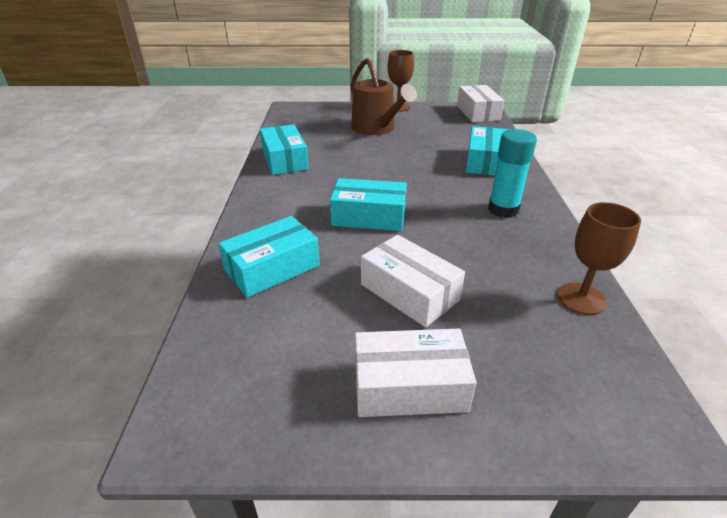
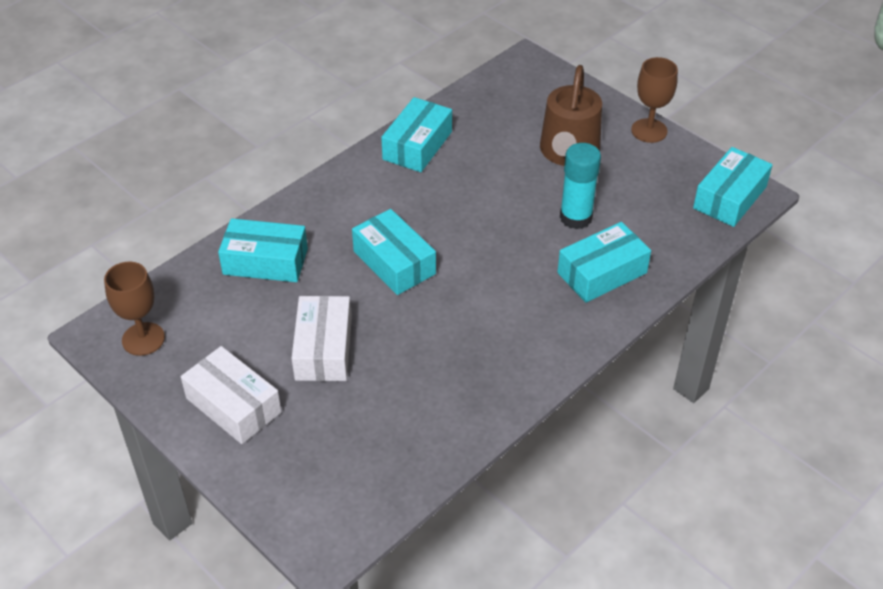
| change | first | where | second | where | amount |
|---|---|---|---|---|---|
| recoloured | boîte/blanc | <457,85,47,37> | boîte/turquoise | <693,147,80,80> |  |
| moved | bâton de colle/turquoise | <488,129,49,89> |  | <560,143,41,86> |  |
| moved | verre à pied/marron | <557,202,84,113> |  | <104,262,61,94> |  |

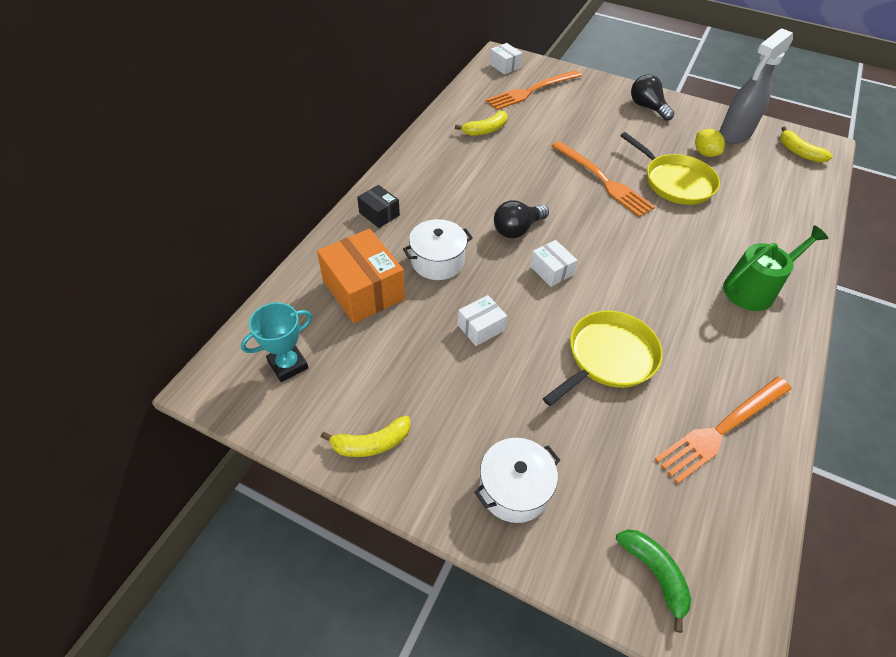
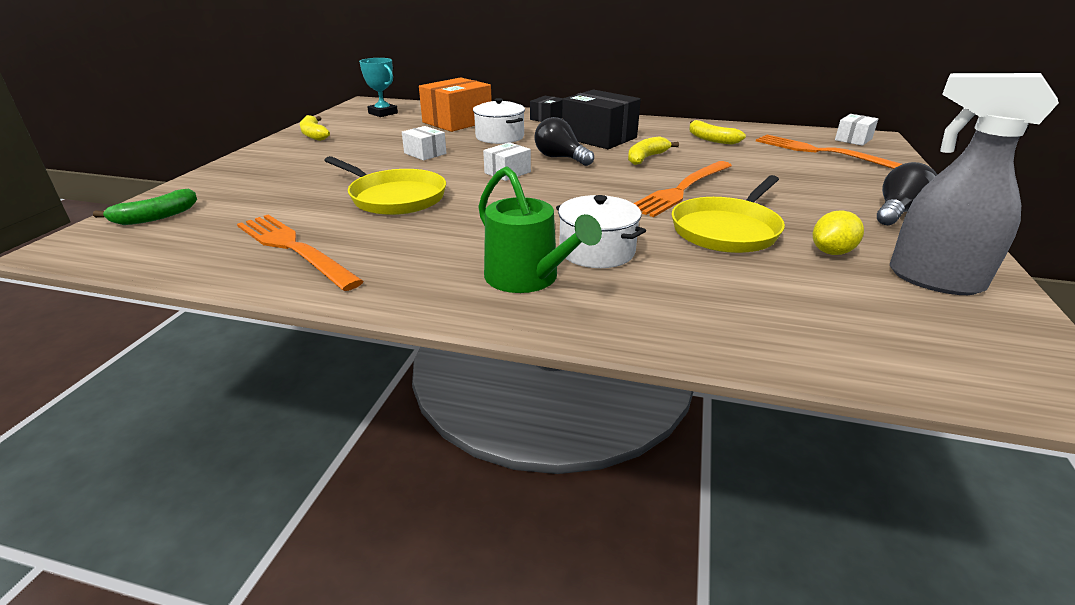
| change | first | where | second | where | amount |
|---|---|---|---|---|---|
| moved | marmite/blanc | <474,438,86,85> |  | <556,195,90,73> |  |
| moved | banane/jaune | <780,126,53,37> |  | <628,136,51,29> |  |
| added |  |  | boîte/noir | <562,89,79,60> |  |

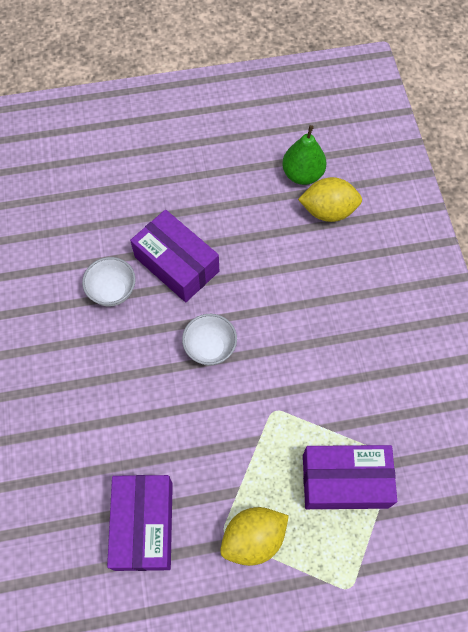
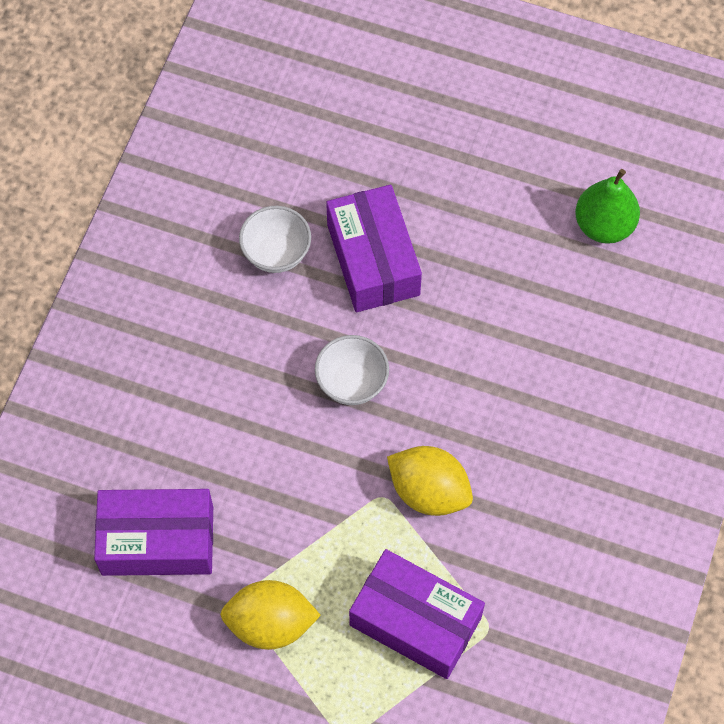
| change | first | where | second | where | amount |
|---|---|---|---|---|---|
| turned | boîte/violet | <107,475,66,96> |  | <94,489,119,87> | 60 degrees clockwise |
| moved | citron/jaune | <298,177,64,45> |  | <387,446,86,70> |  |

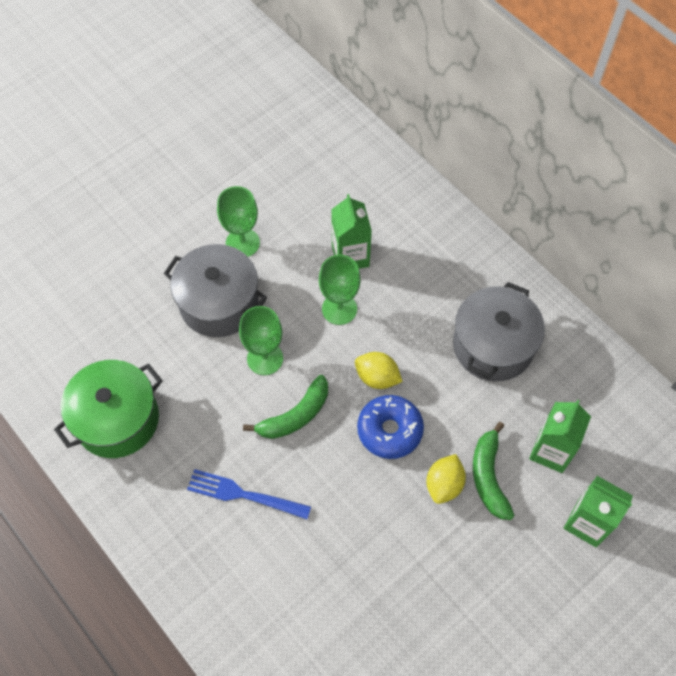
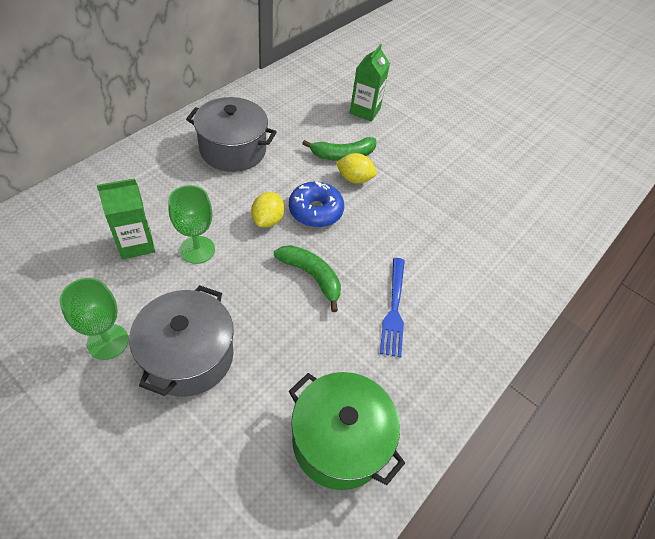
| change | first | where | second | where | amount |
|---|---|---|---|---|---|
| removed | verre à pied/vert | <239,306,44,69> |  |  |  |
| removed | brique de lait/vert | <529,400,62,73> |  |  |  |

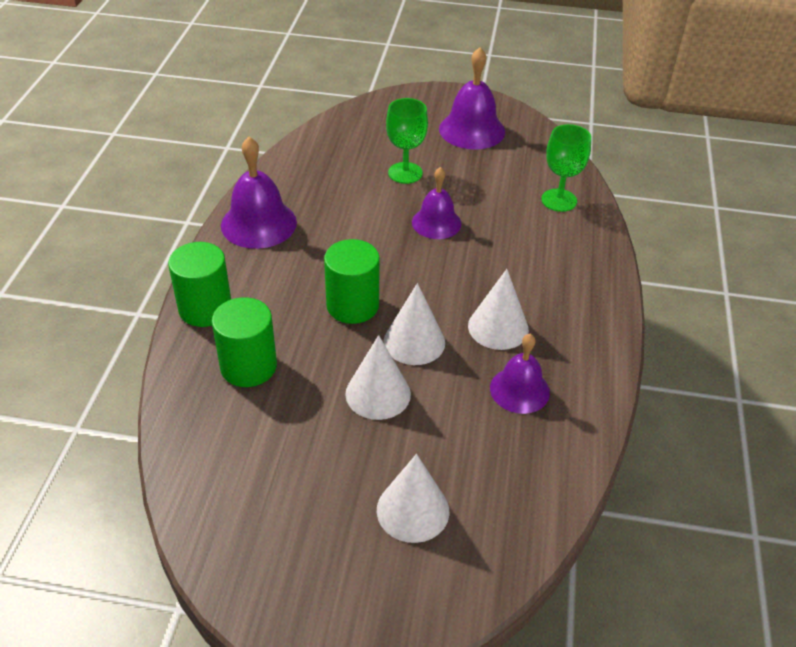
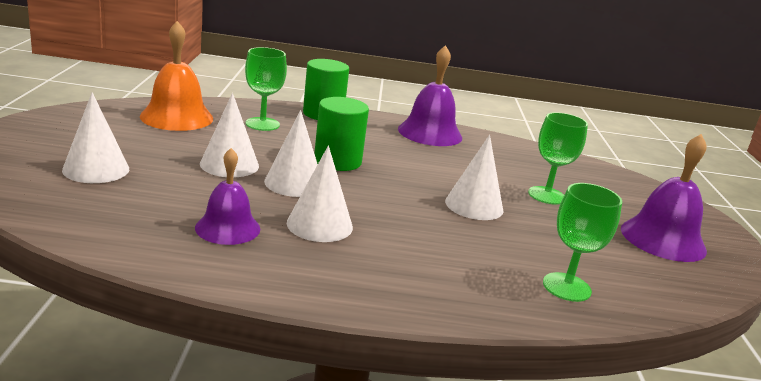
| change | first | where | second | where | amount |
|---|---|---|---|---|---|
| replaced | cylindre/vert | <212,297,65,90> | verre à pied/vert | <245,47,42,84> |  |
| replaced | cloche/violet | <412,167,50,72> | cône/blanc | <445,135,58,85> |  |
| added |  |  | cloche/orange | <140,21,73,110> |  |

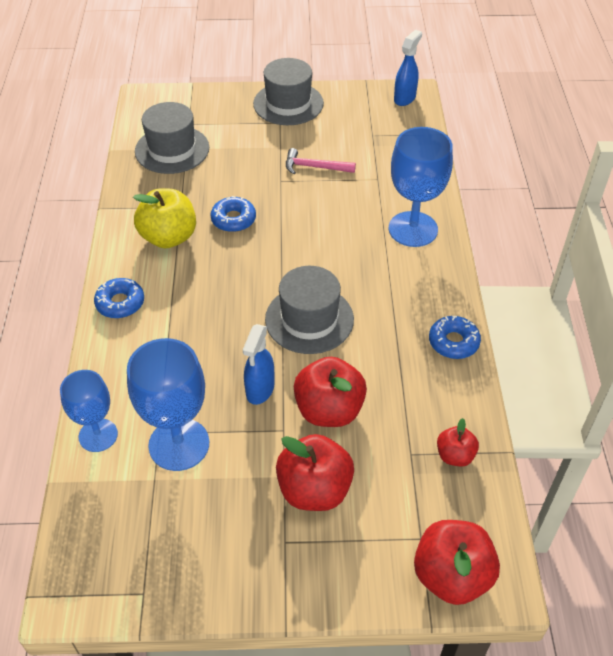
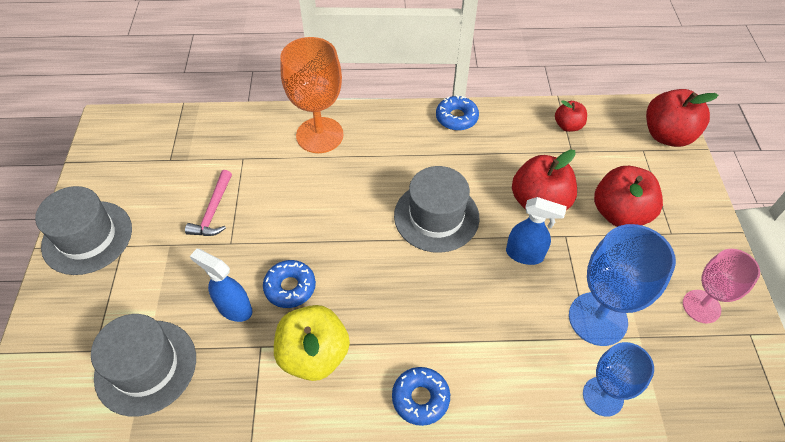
| change | first | where | second | where | amount |
|---|---|---|---|---|---|
| recoloured | verre à pied/bleu | <389,127,64,120> | verre à pied/orange | <280,37,64,116> |  |
| moved | vaporisateur/bleu | <394,30,28,76> |  | <190,249,63,73> |  |
| added |  |  | verre à pied/rose | <683,249,77,74> |  |

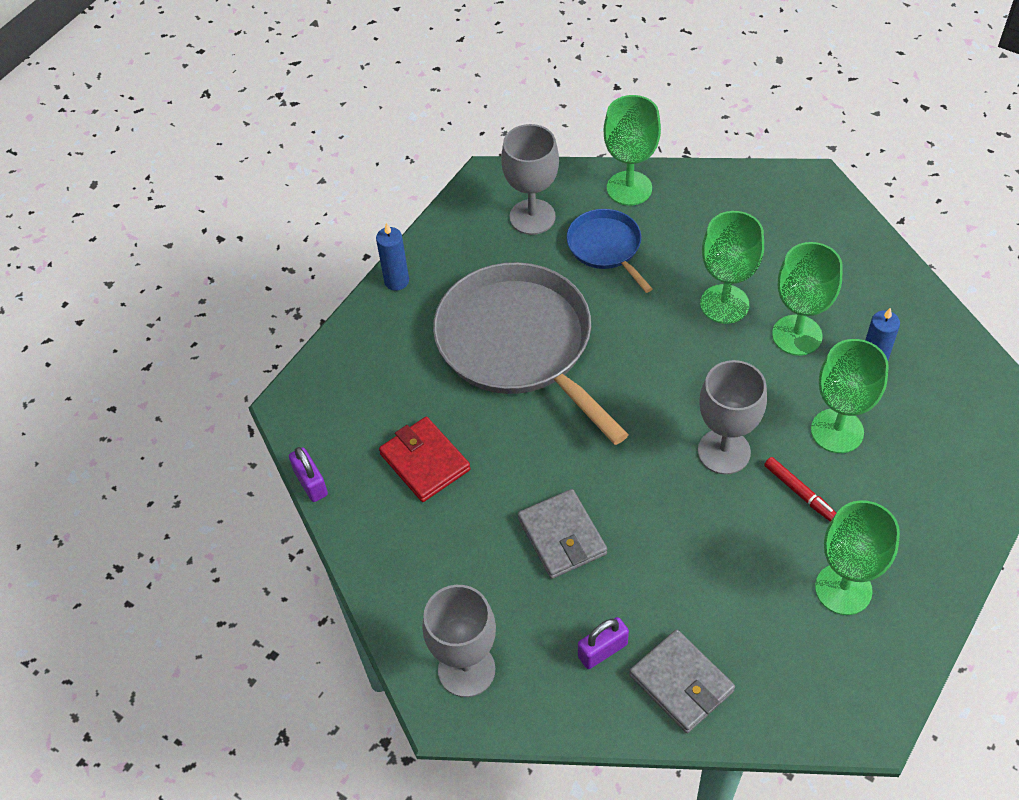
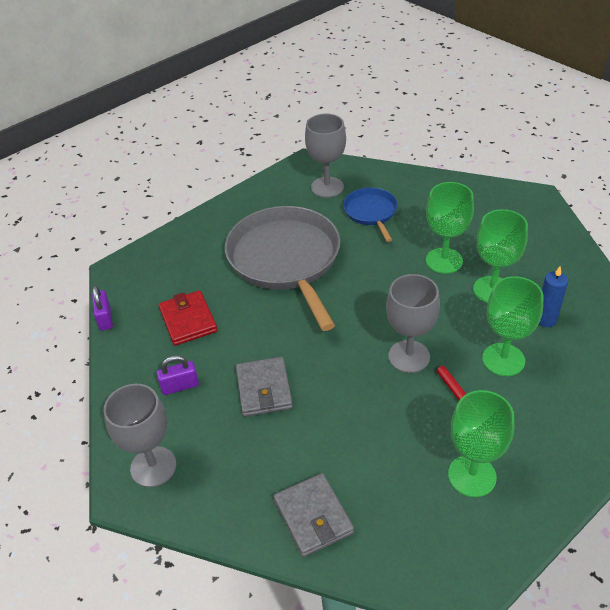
| change | first | where | second | where | amount |
|---|---|---|---|---|---|
| removed | bougie/bleu | <376,223,33,68> |  |  |  |
| moved | cadenas/violet | <578,617,51,52> |  | <156,355,43,40> |  |
| removed | verre à pied/vert | <604,95,57,111> |  |  |  |

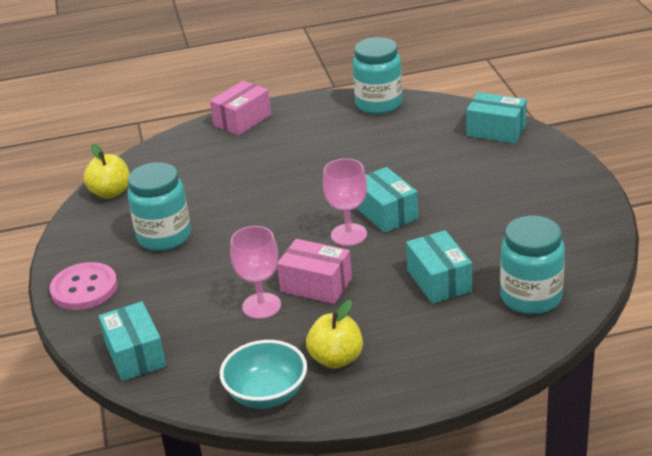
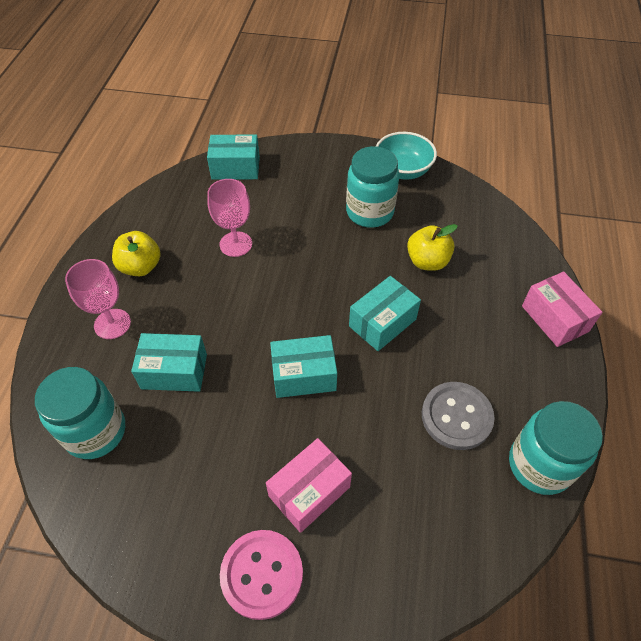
| change | first | where | second | where | amount |
|---|---|---|---|---|---|
| moved | bouton/rose | <50,262,68,48> |  | <220,530,83,90> |  |
| moved | pomme/jaune | <84,144,46,55> |  | <407,224,51,47> |  |
| moved | bol/turquoise | <220,340,87,69> |  | <376,132,61,48> |  |
| moved | boîte/rose | <277,239,75,65> |  | <266,438,86,95> |  |
| moved | verre à pied/rose | <323,158,44,88> |  | <65,259,66,80> |  |
| moved | boîte/turquoise | <466,92,61,52> |  | <349,276,72,75> |  |
| added |  |  | bouton/gris | <422,382,73,68> |  |

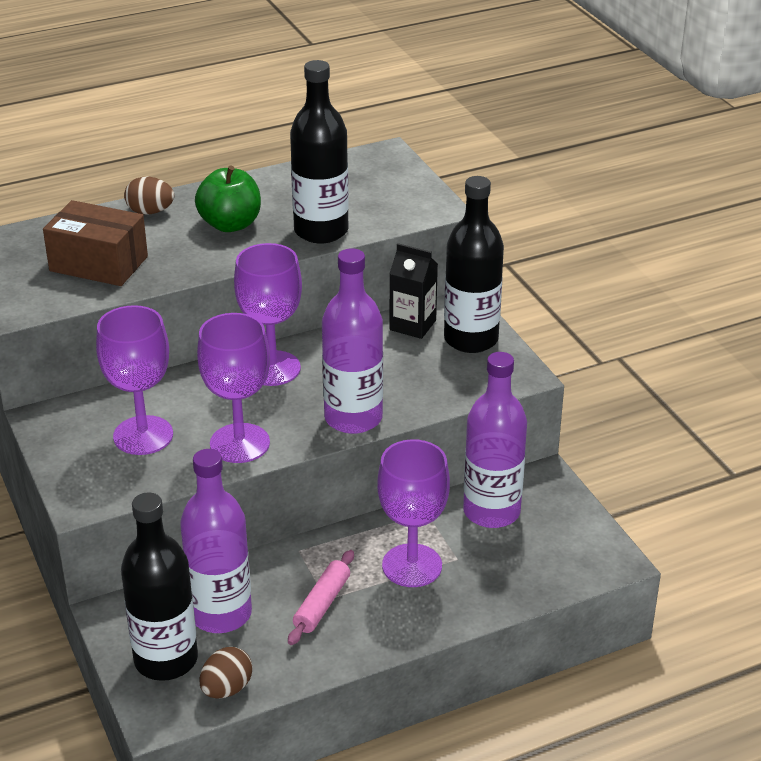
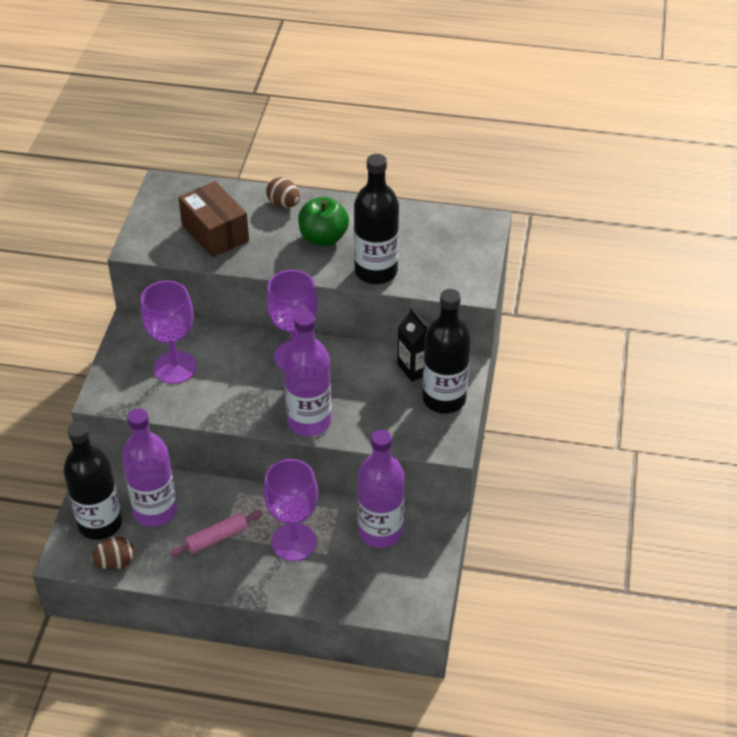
| change | first | where | second | where | amount |
|---|---|---|---|---|---|
| removed | verre à pied/violet | <197,313,73,150> |  |  |  |

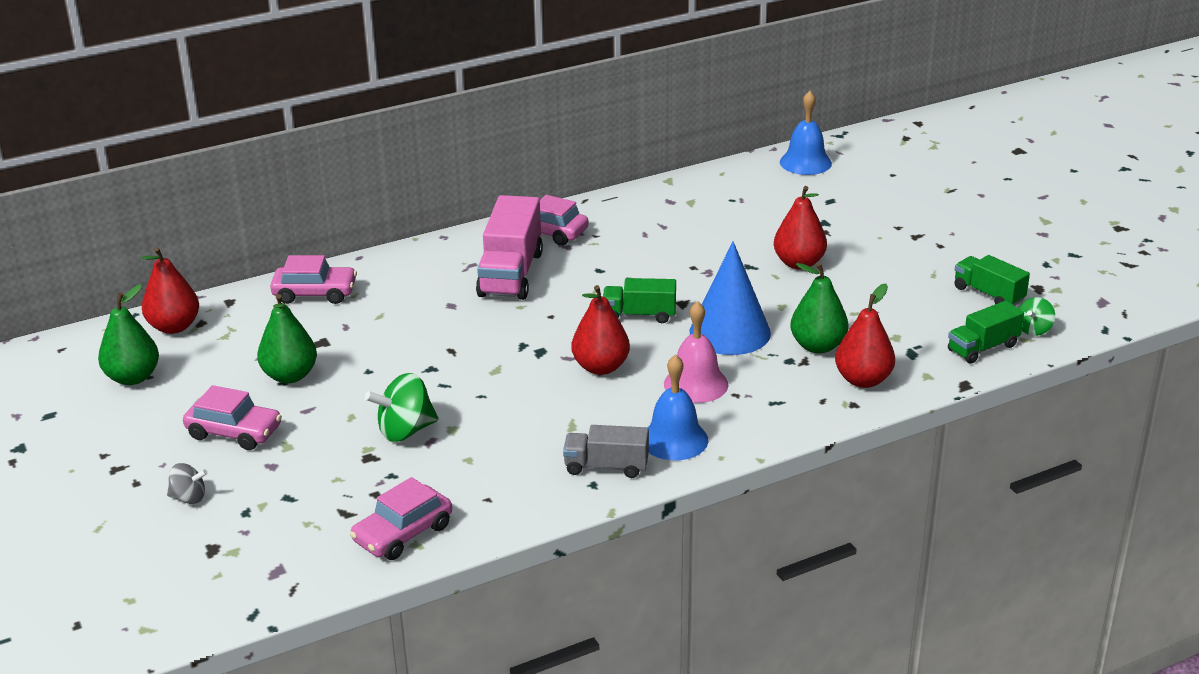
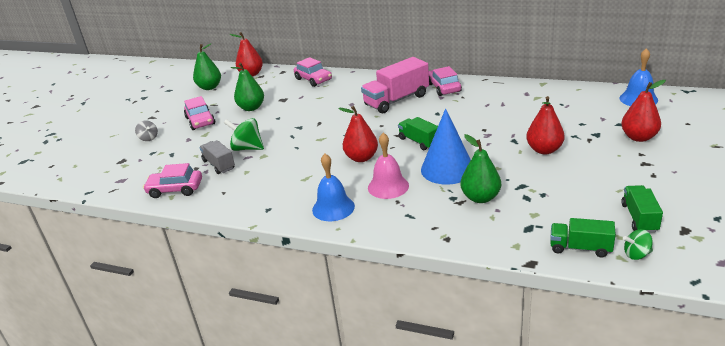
| change | first | where | second | where | amount |
|---|---|---|---|---|---|
| moved | camion/gris | <563,425,86,53> |  | <199,140,36,34> |  |
| moved | poire/rouge | <835,283,60,105> |  | <621,80,45,62> |  |

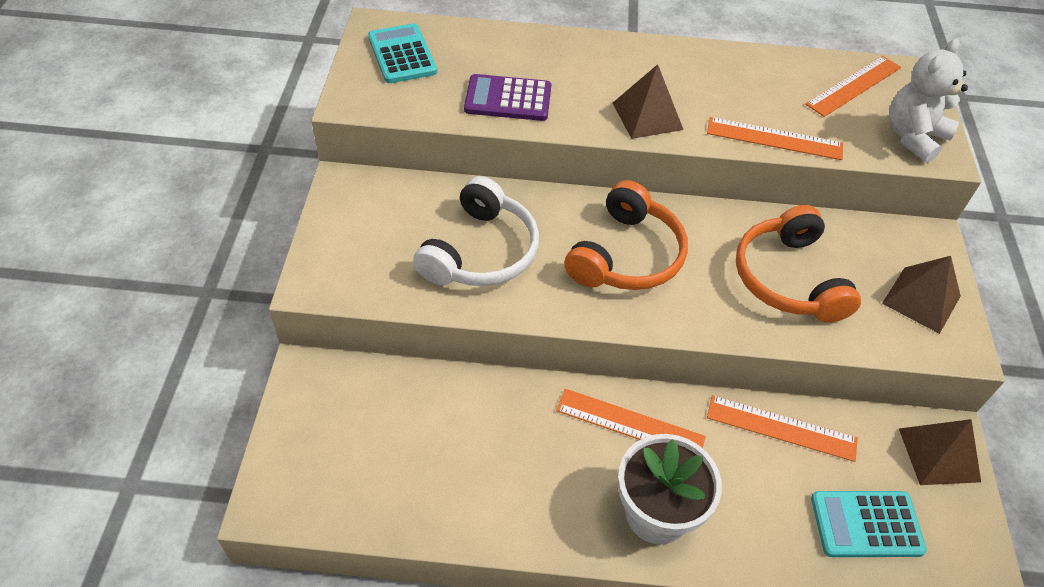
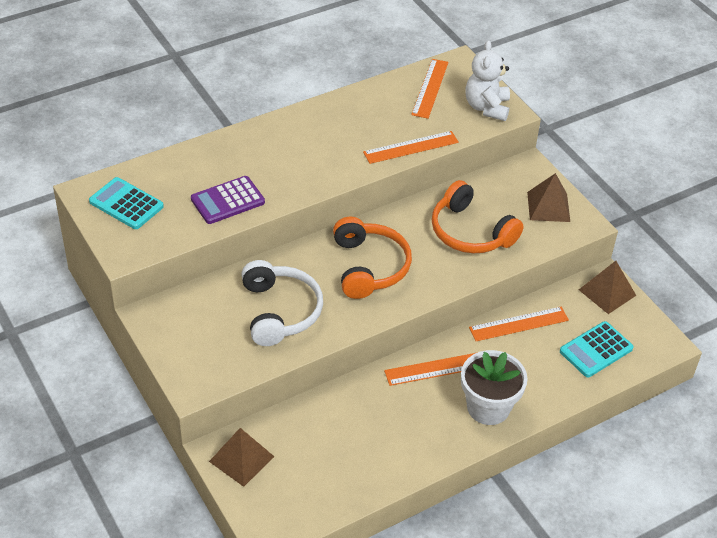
| change | first | where | second | where | amount |
|---|---|---|---|---|---|
| moved | pyramide/marron | <613,64,70,75> |  | <209,428,66,59> |  |

